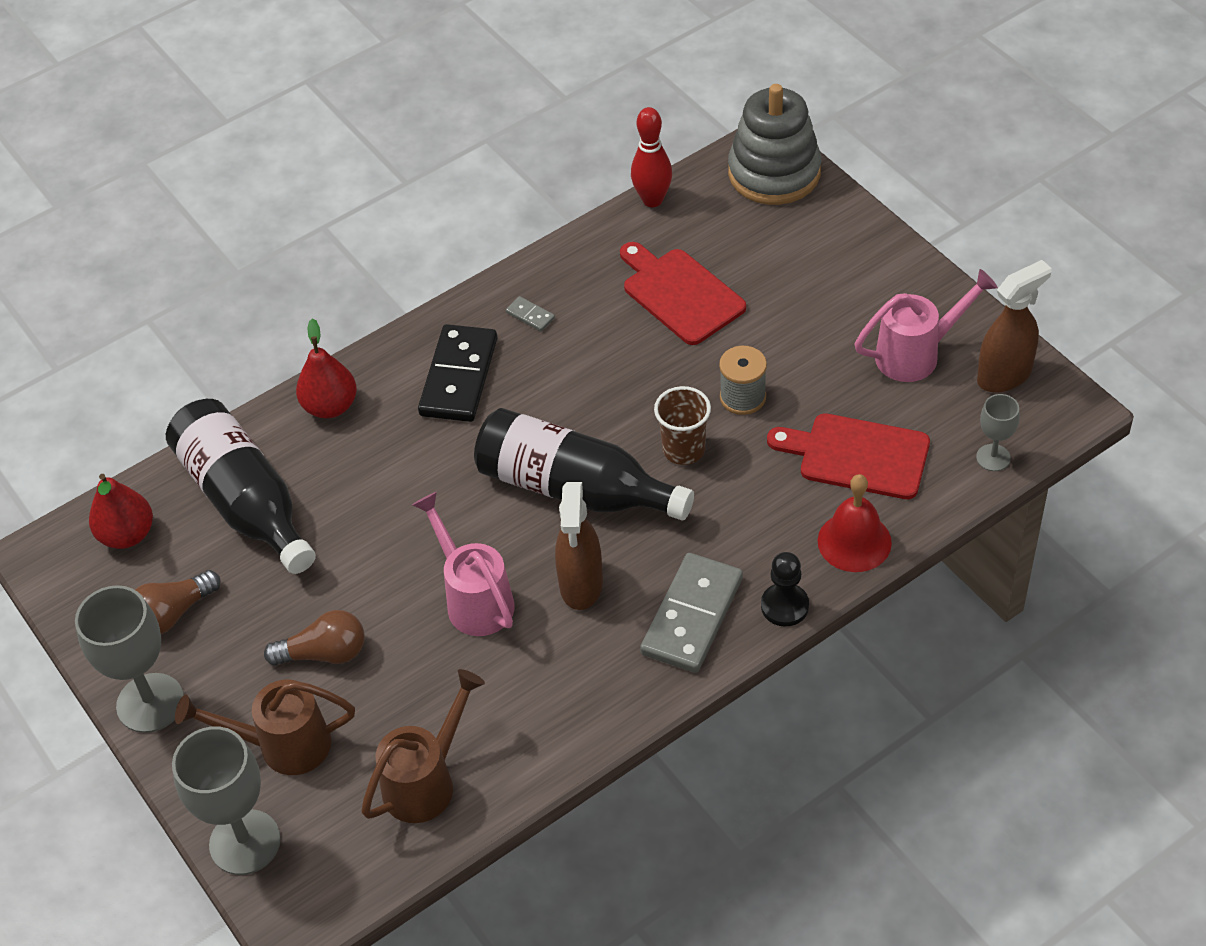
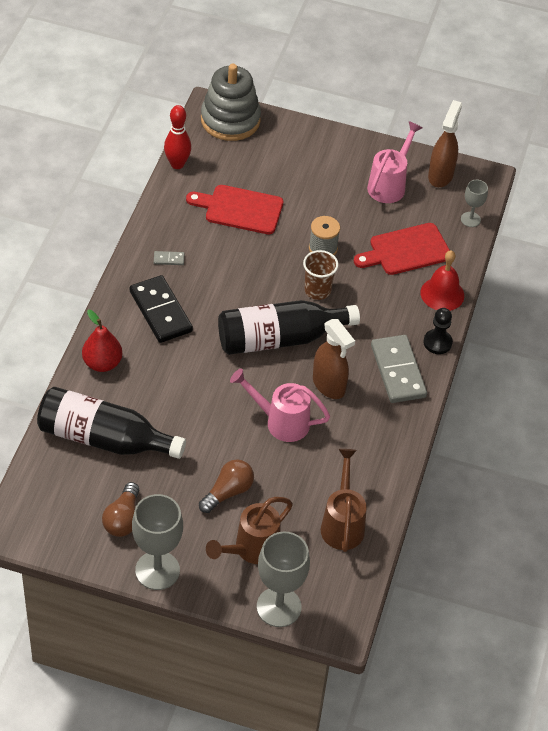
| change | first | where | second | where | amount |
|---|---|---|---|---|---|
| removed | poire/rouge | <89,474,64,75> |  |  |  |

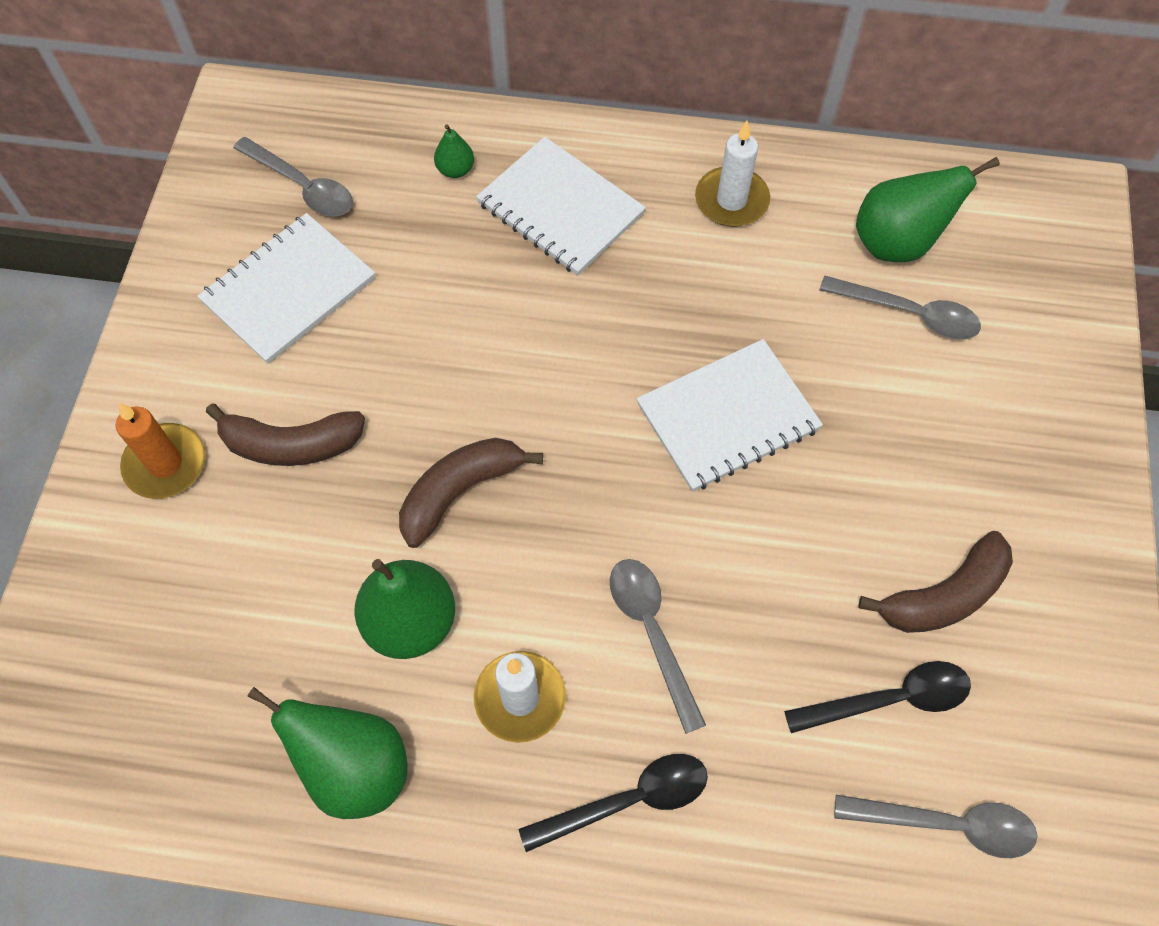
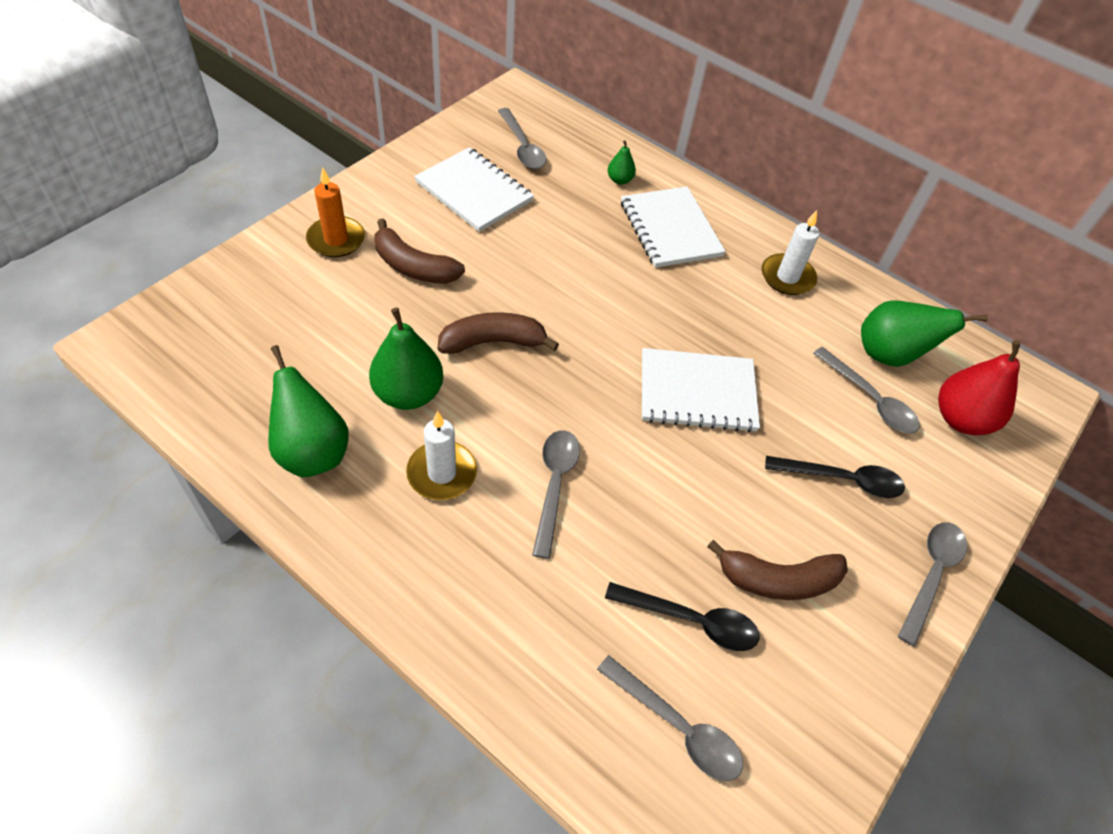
| change | first | where | second | where | amount |
|---|---|---|---|---|---|
| turned | carnet/blanc | <198,213,177,151> |  | <414,147,120,85> | 60 degrees clockwise |
| moved | cuillère/noir | <519,754,189,98> |  | <765,456,140,42> |  |
| added |  |  | cuillère/gris | <898,522,69,125> |  |
| added |  |  | poire/rouge | <938,340,83,95> |  |

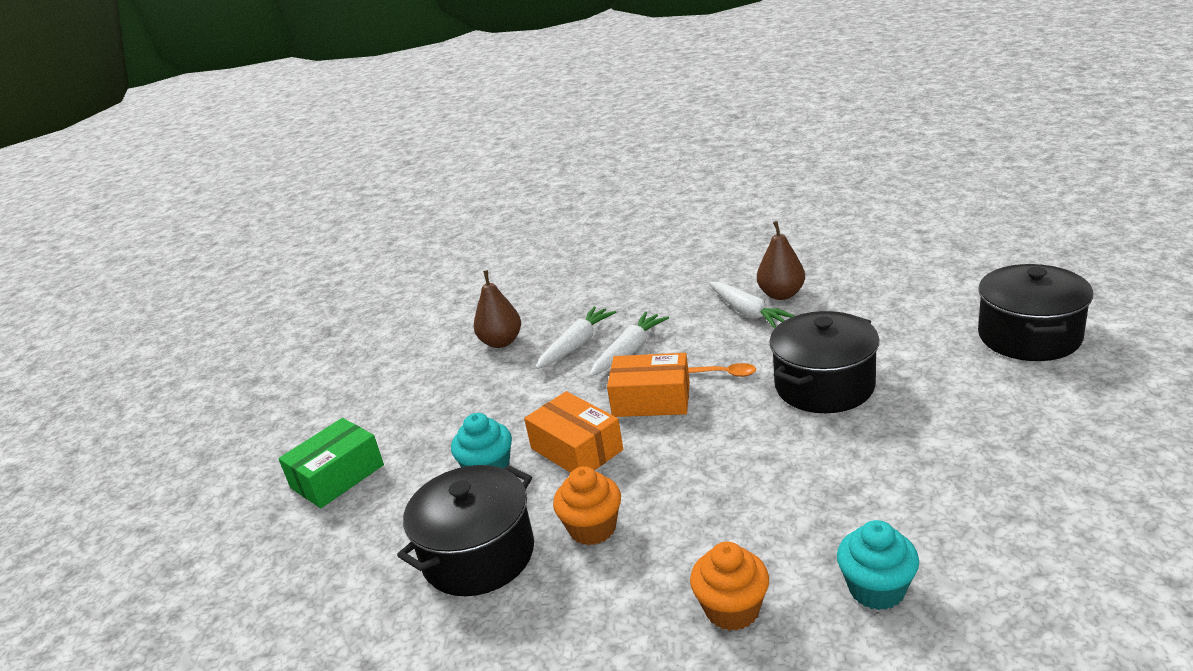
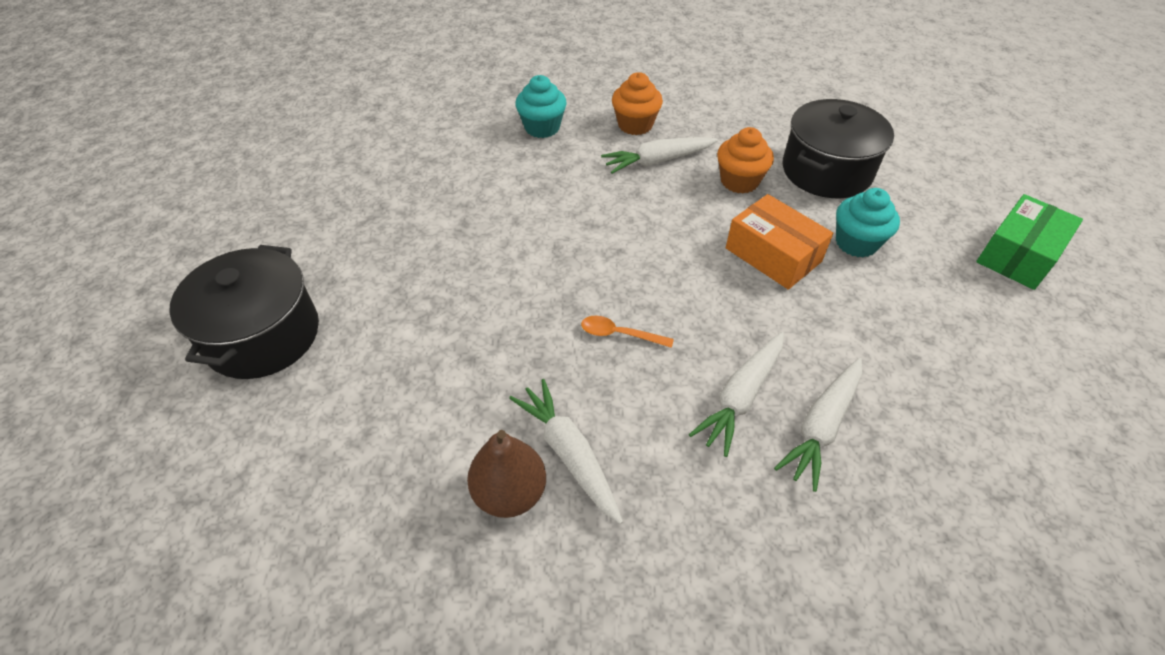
| change | first | where | second | where | amount |
|---|---|---|---|---|---|
| removed | poire/marron | <474,270,47,78> |  |  |  |
| removed | boîte/orange | <607,353,83,64> |  |  |  |
| removed | marmite/noir | <769,311,110,102> |  |  |  |
| added |  |  | carotte/blanc | <601,137,117,37> |  |

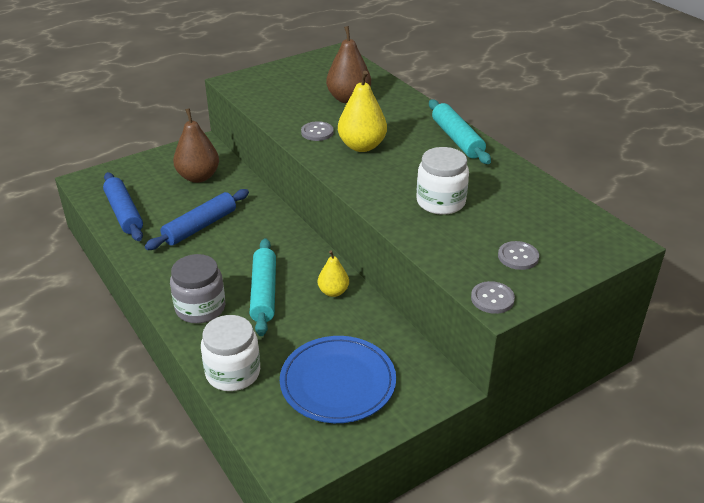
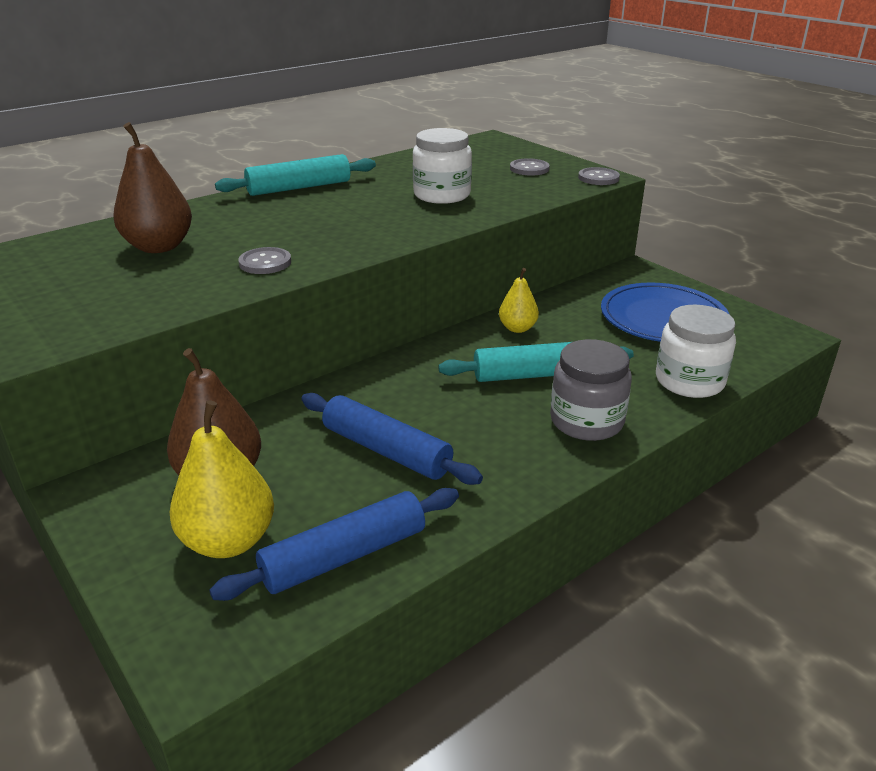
| change | first | where | second | where | amount |
|---|---|---|---|---|---|
| moved | poire/jaune | <338,71,49,81> |  | <170,400,104,158> |  |

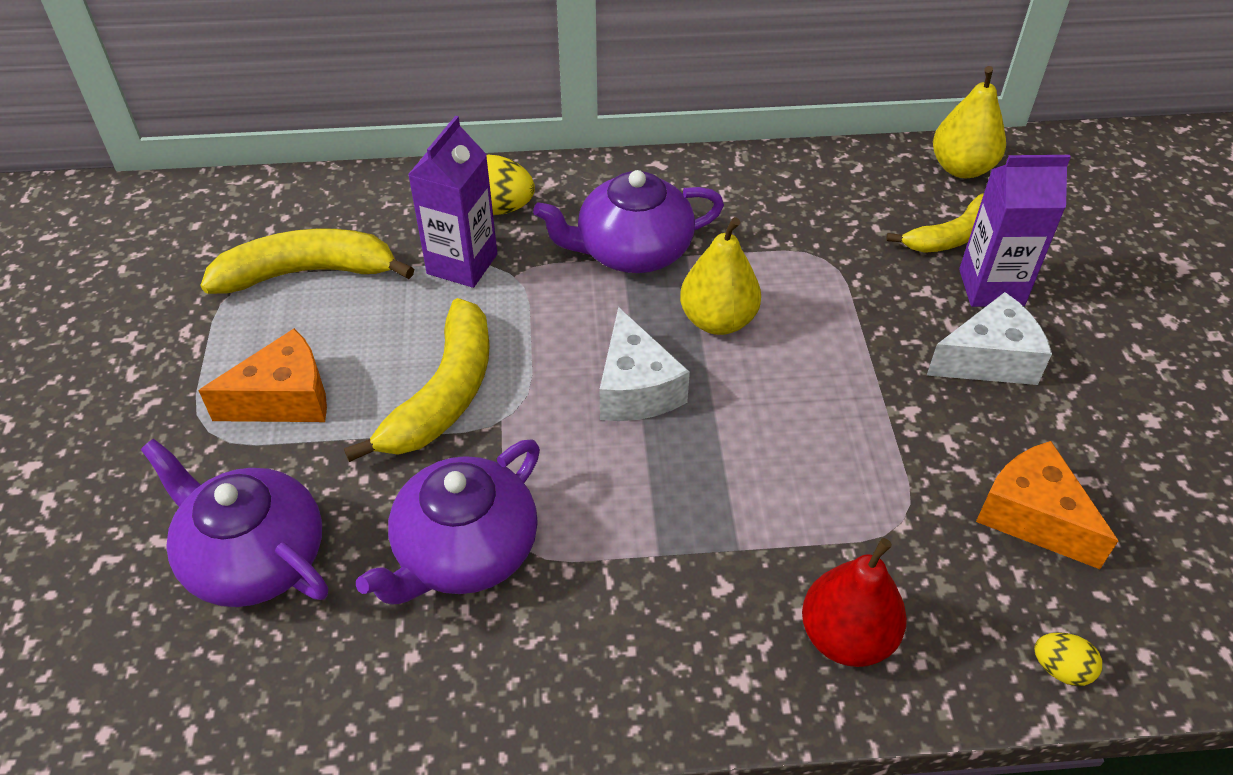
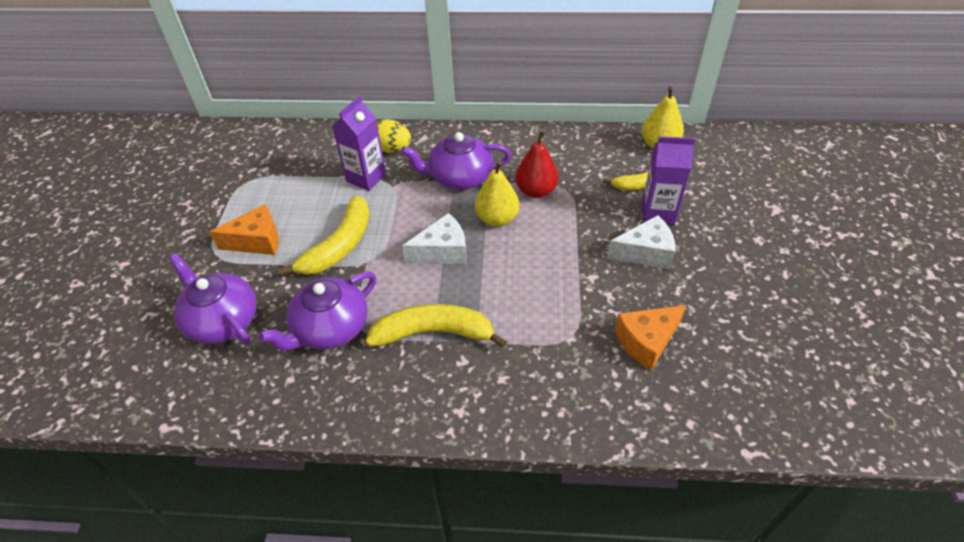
| change | first | where | second | where | amount |
|---|---|---|---|---|---|
| moved | banane/jaune | <200,228,214,66> |  | <366,304,141,44> |  |
| turned | fromage/blanc | <599,307,91,114> |  | <402,213,65,51> | 105 degrees counterclockwise |
| moved | poire/rouge | <802,538,105,129> |  | <515,130,44,68> |  |
| turned | fromage/orange | <976,441,143,128> |  | <614,305,72,65> | 90 degrees counterclockwise |
| removed | œuf/jaune | <1034,632,68,54> |  |  |  |

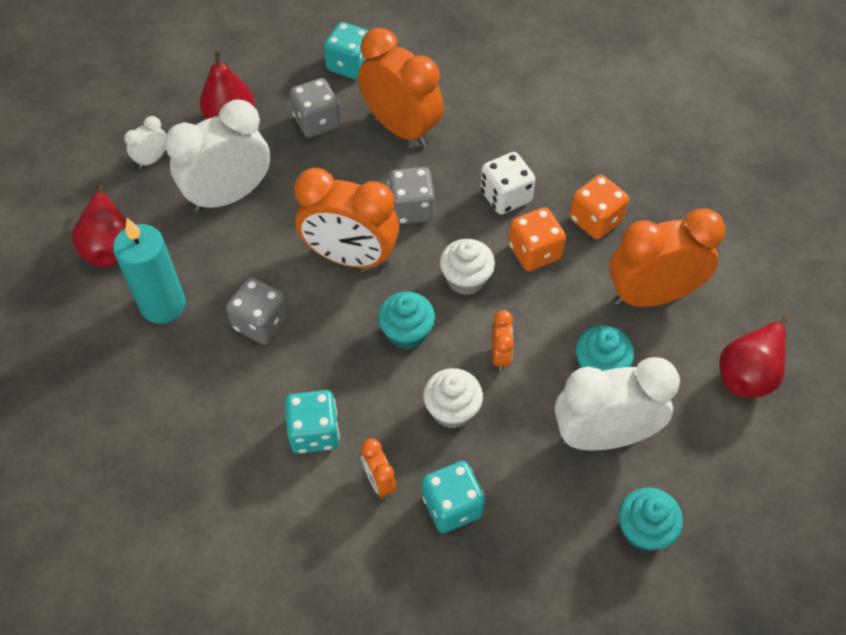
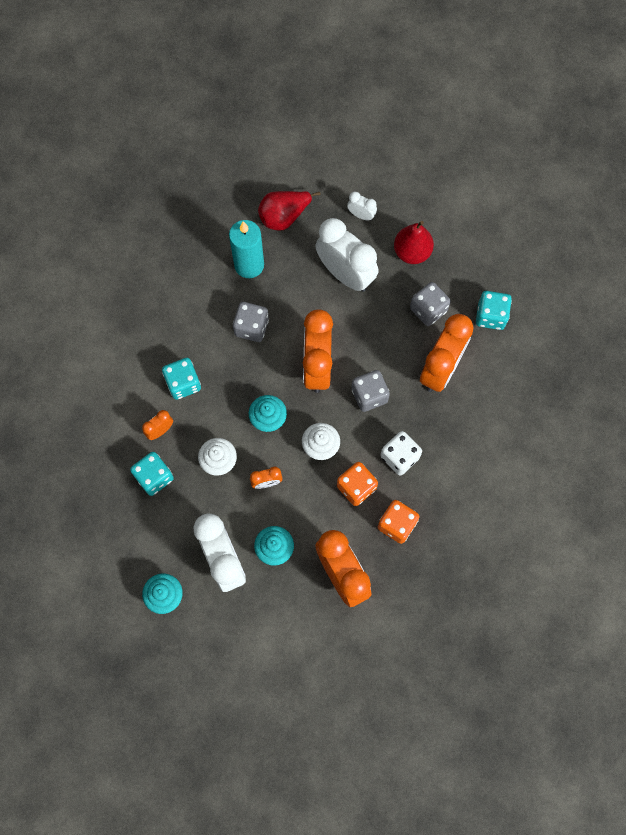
| change | first | where | second | where | amount |
|---|---|---|---|---|---|
| removed | poire/rouge | <719,316,69,82> |  |  |  |

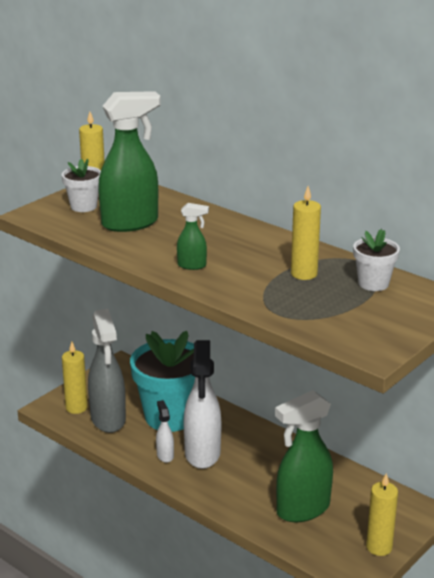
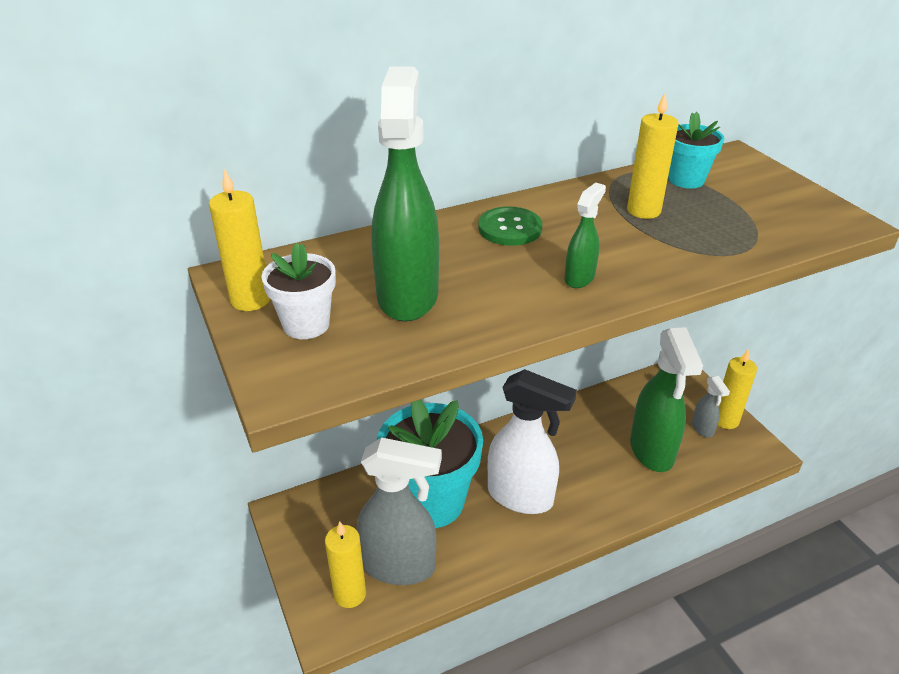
| change | first | where | second | where | amount |
|---|---|---|---|---|---|
| removed | vaporisateur/blanc | <156,400,18,63> |  |  |  |
| recoloured | pot de fleurs/blanc | <353,229,47,62> | pot de fleurs/turquoise | <669,112,55,77> |  |
| added |  |  | bouton/vert | <478,207,64,39> |  |
| added |  |  | vaporisateur/gris | <692,376,38,62> |  |

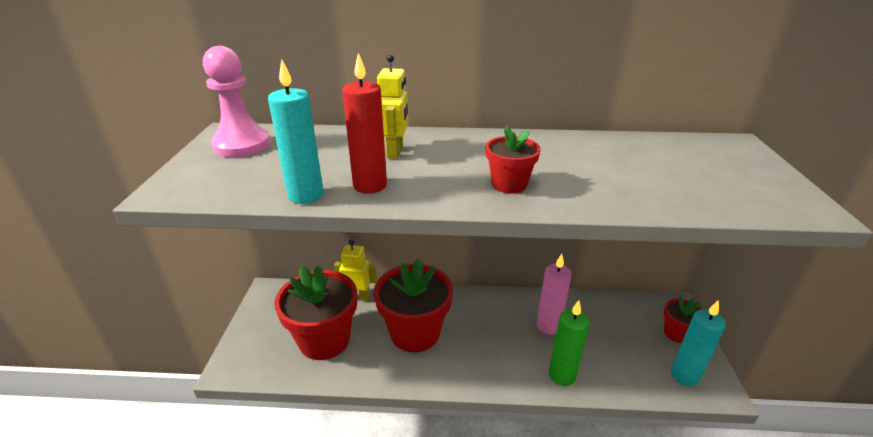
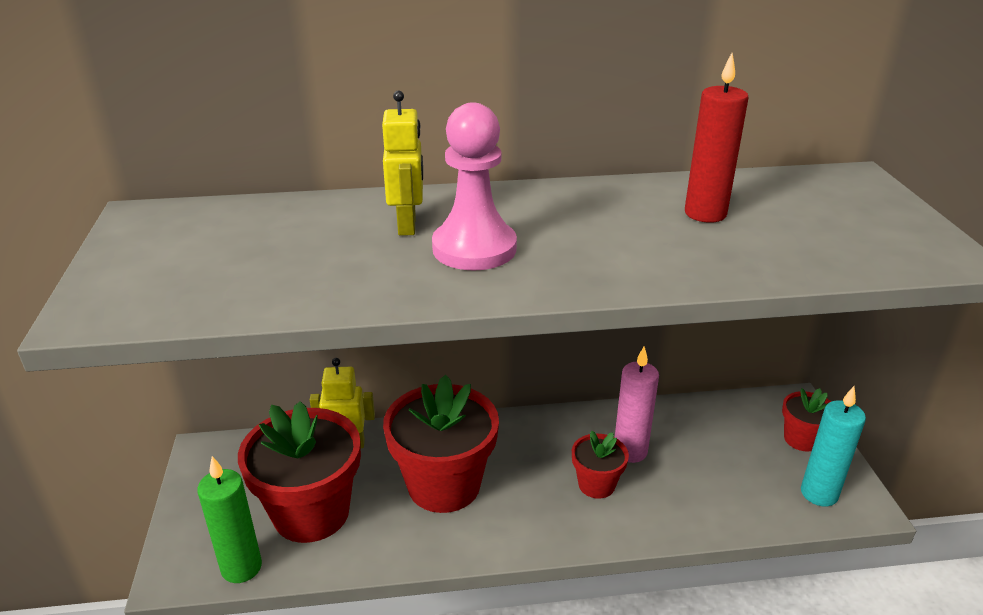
| change | first | where | second | where | amount |
|---|---|---|---|---|---|
| moved | pion/rose | <203,46,67,111> |  | <432,102,85,169> |  |
| removed | bougie/turquoise | <268,60,55,144> |  |  |  |
| moved | bougie/rouge | <342,53,45,141> |  | <685,53,64,170> |  |
| moved | pot de fleurs/rouge | <486,126,55,68> |  | <572,431,57,68> |  |
| moved | bougie/vert | <549,300,41,86> |  | <197,456,65,127> |  |

